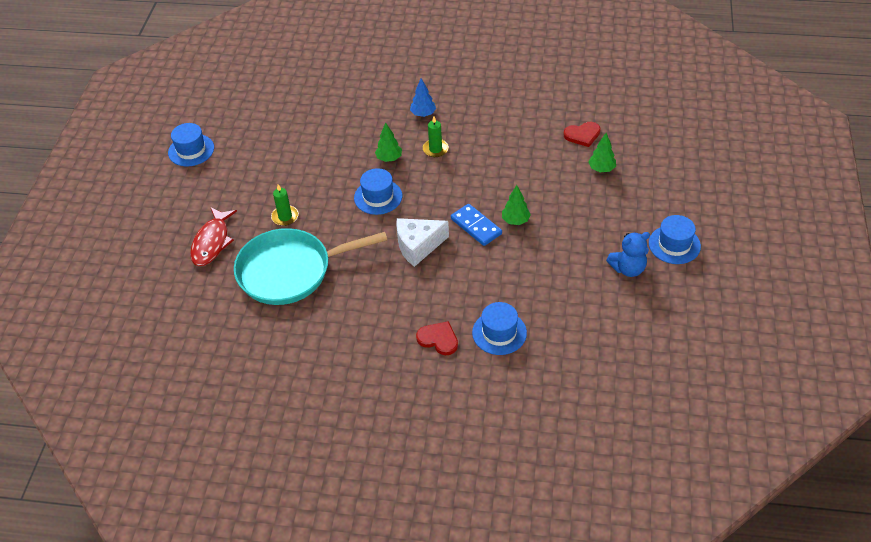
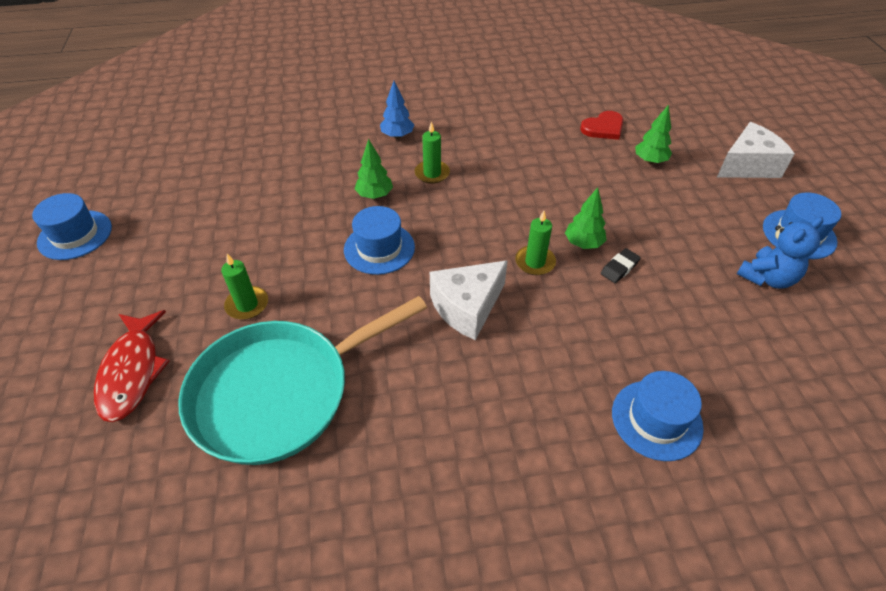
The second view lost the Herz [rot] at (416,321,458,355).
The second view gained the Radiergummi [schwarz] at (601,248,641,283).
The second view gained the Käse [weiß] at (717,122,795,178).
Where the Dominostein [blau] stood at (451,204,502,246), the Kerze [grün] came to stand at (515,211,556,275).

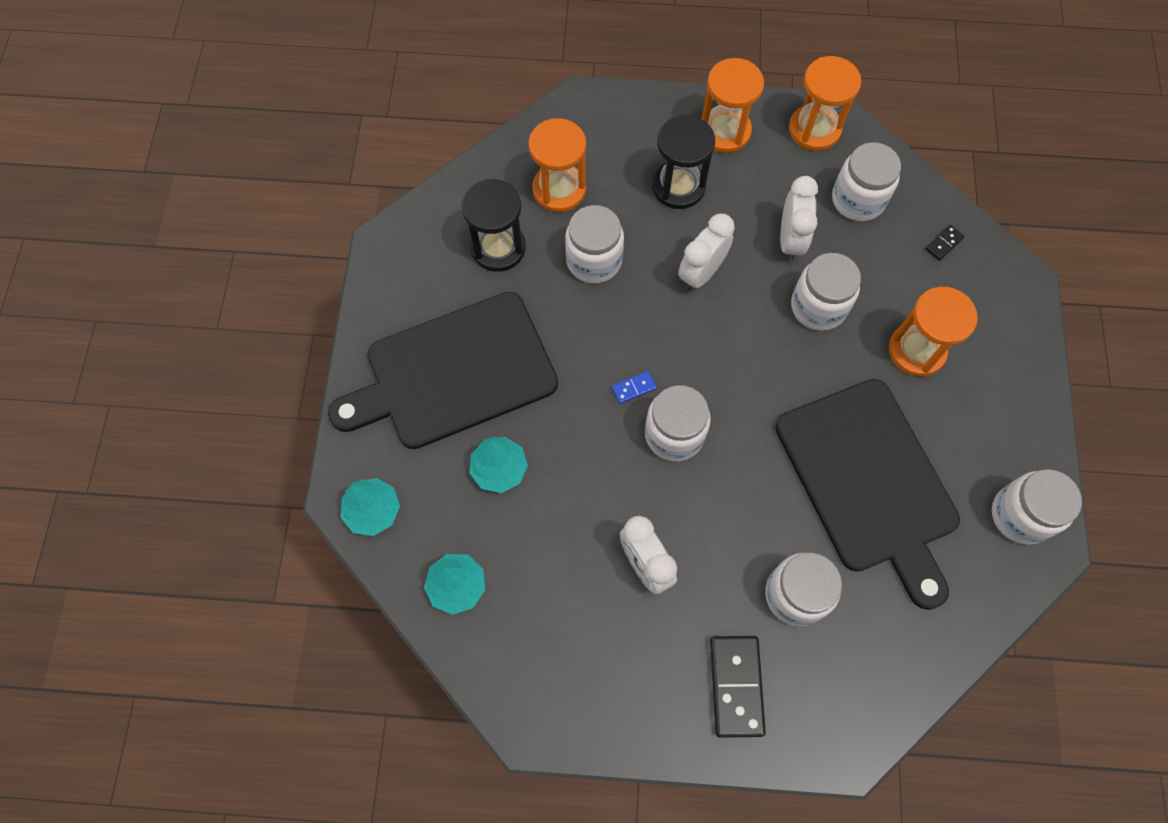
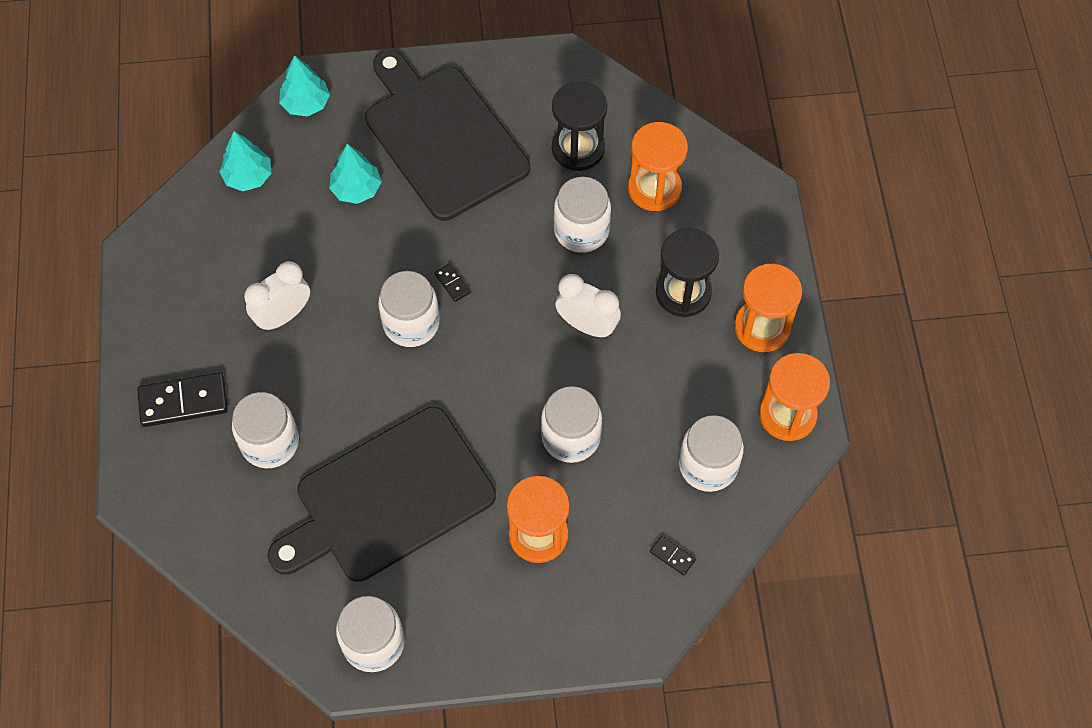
The second view lost the Wecker [weiß] at (780,176,818,262).
What was the Dominostein [blau] at (612,371,657,404) turned into the Dominostein [schwarz] at (434,263,471,302).

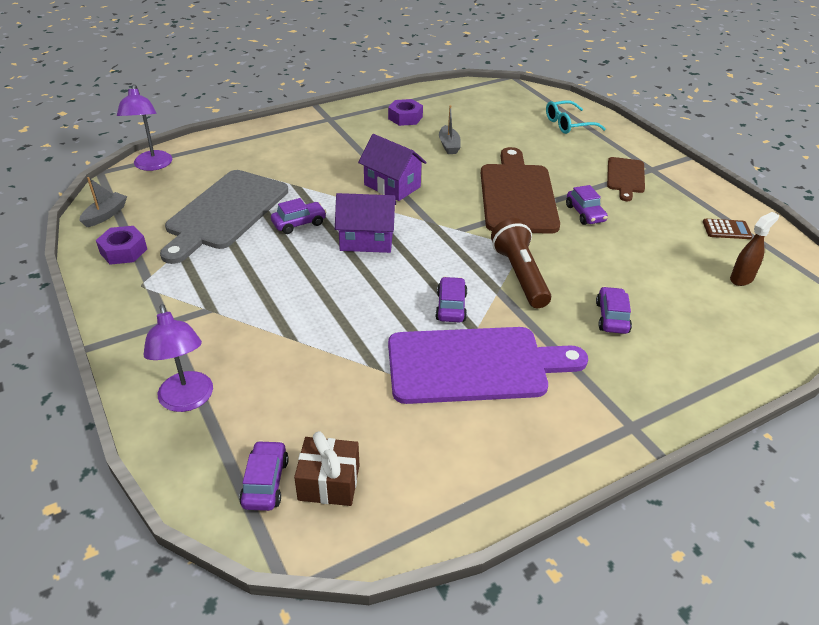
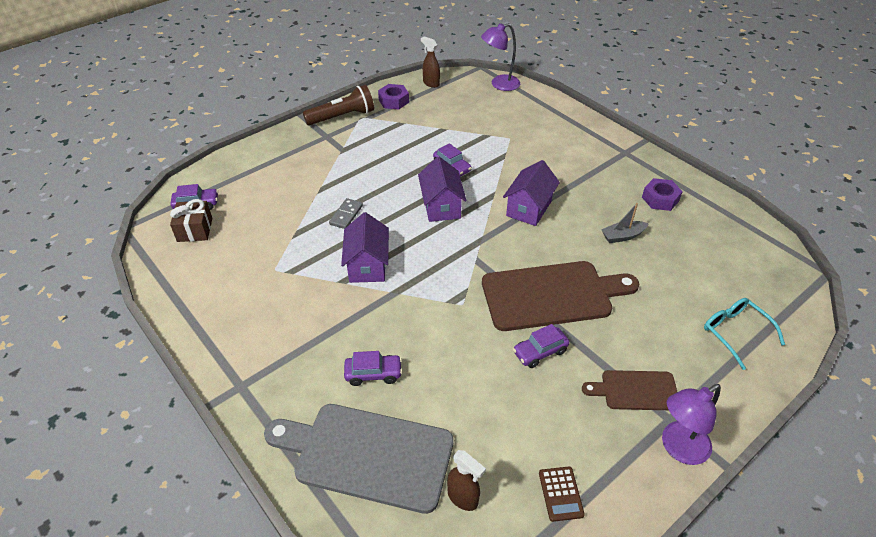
The second view lost the Schneidebrett [lila] at (388,327,588,404).
The second view gained the Dominostein [grau] at (329,198,363,229).
The Lampe [lila] ended up elsewhere, having gone from (143,304,213,412) to (662,384,721,465).
The Schneidebrett [grau] ended up elsewhere, having gone from (160,170,288,264) to (264,404,454,514).
The Taschenlampe [braun] ended up elsewhere, having gone from (491,218,551,308) to (303,85,374,125).
Where the Boot [grau] stood at (80,177,127,227), the Sprühflasche [braun] came to stand at (421,36,440,88).
Where the Auto [lila] stood at (435,277,467,322), the Haus [lila] came to stand at (341,212,389,283).

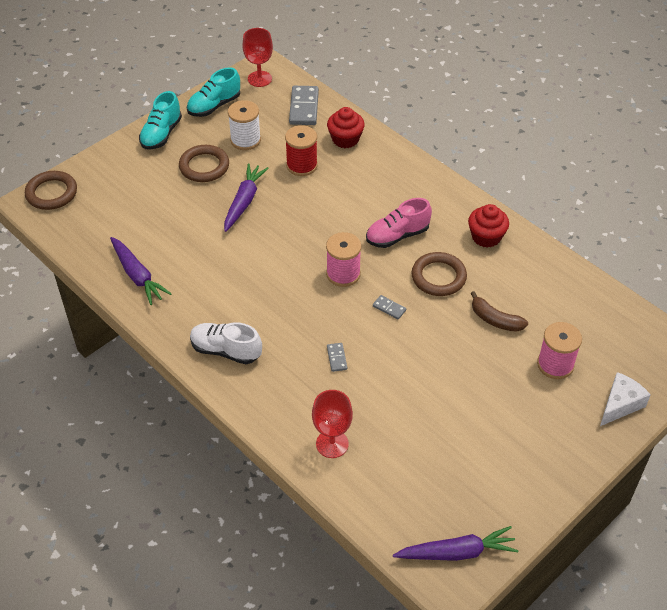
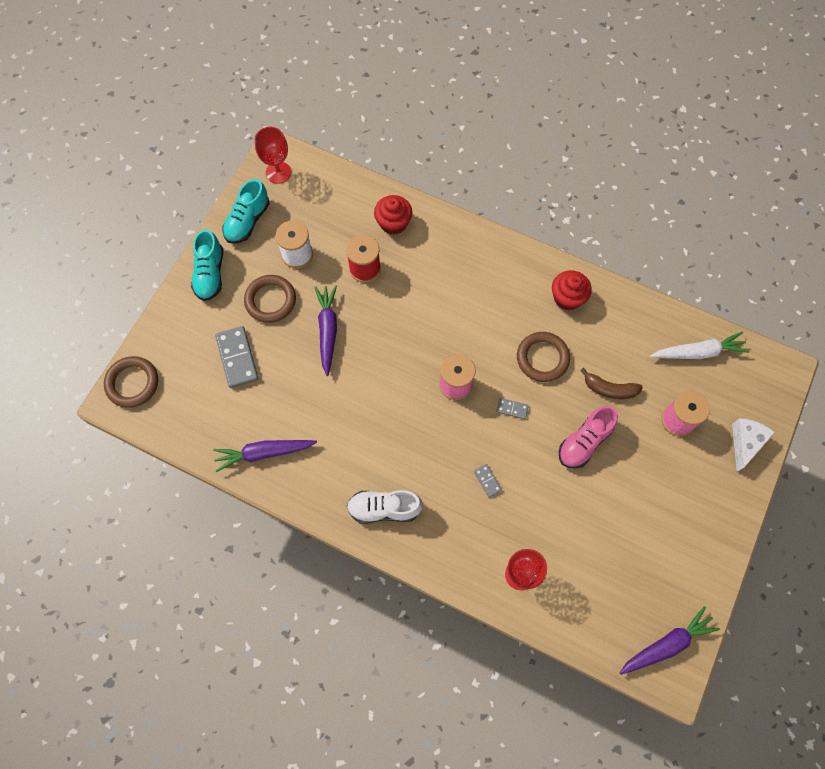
The second view gained the Karotte [weiß] at (650,332,749,359).
The Dominostein [grau] ended up elsewhere, having gone from (289,86,319,125) to (215,326,258,388).
The Schuh [rosa] ended up elsewhere, having gone from (366,198,432,248) to (559,406,618,468).
The Karotte [lila] at (110,237,172,305) ended up facing another way, 135 degrees clockwise from before.

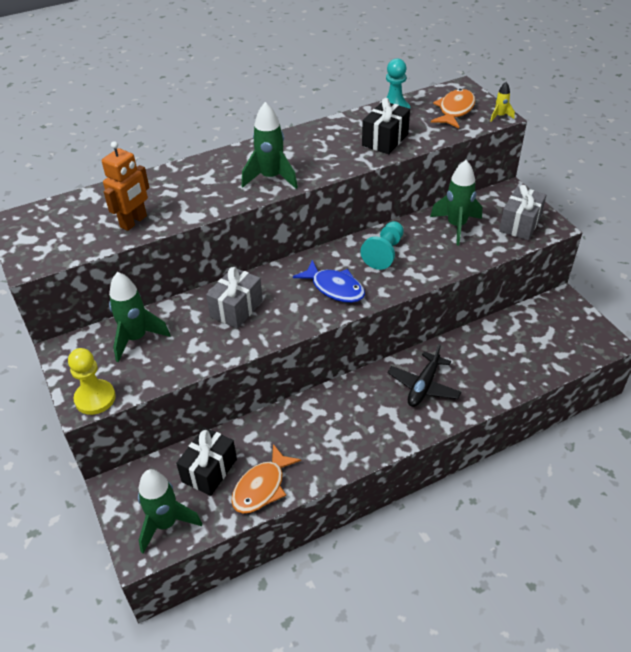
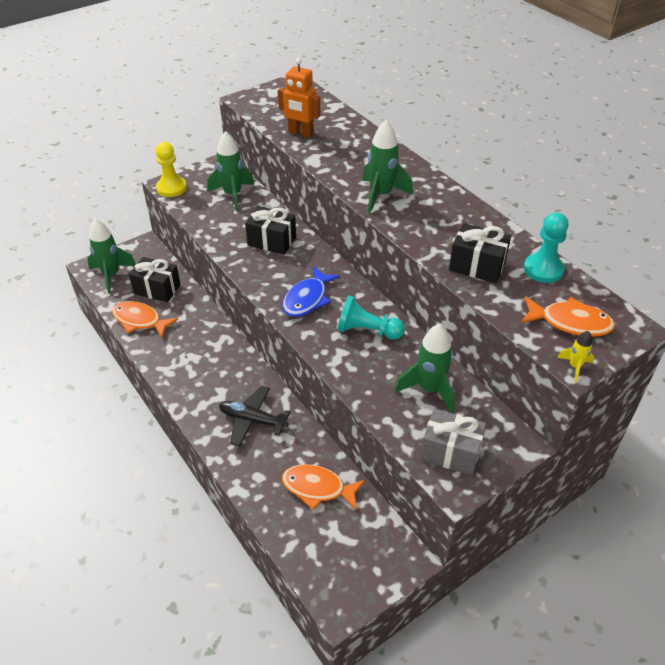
The second view gained the Fisch [orange] at (282,464,365,510).
What was the Geschenk [grau] at (206,267,263,329) turned into the Geschenk [schwarz] at (245,206,296,255).

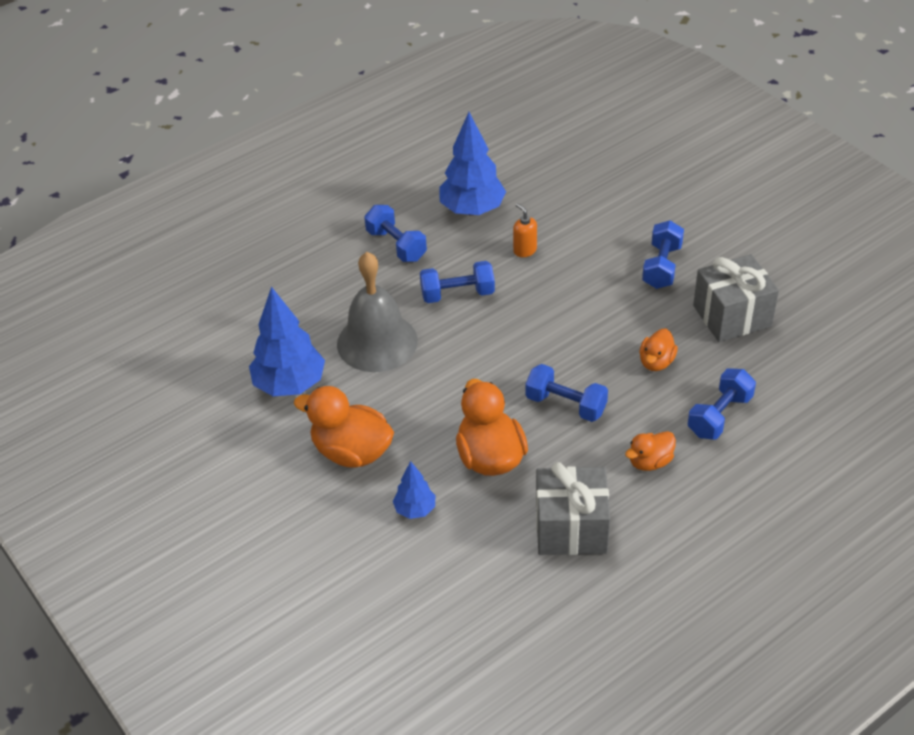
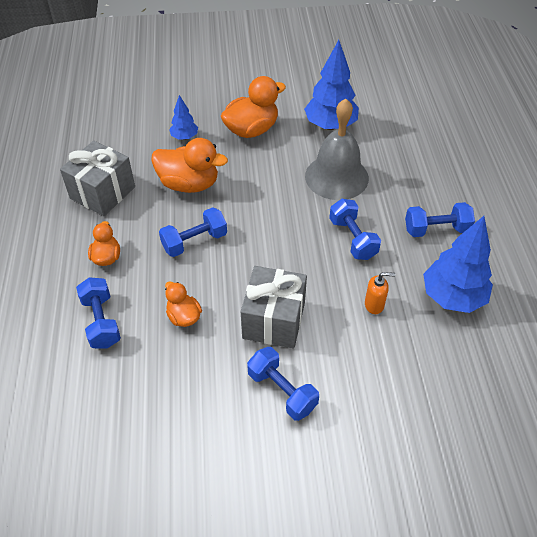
The Geschenk [grau] ended up elsewhere, having gone from (693,254,779,342) to (241,266,307,348).
The Hantel [blau] at (420,261,495,303) ended up facing another way, 45 degrees counterclockwise from before.

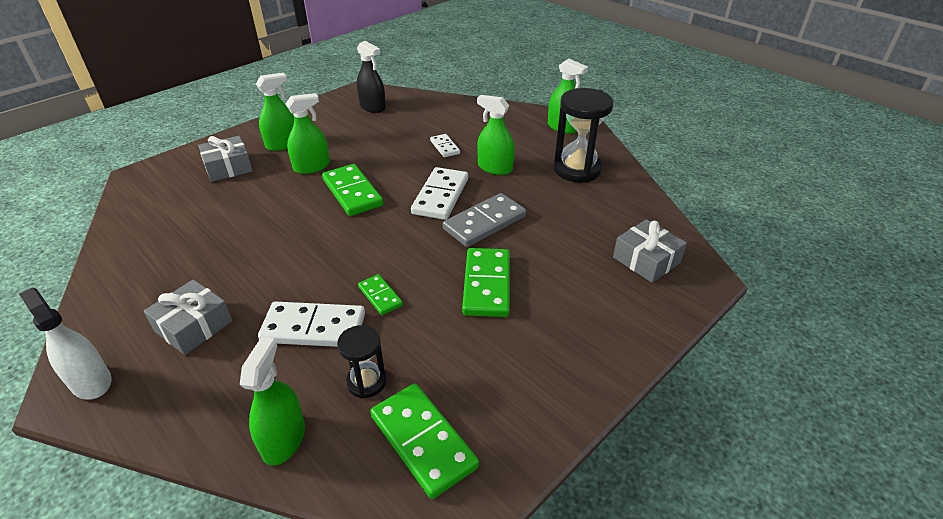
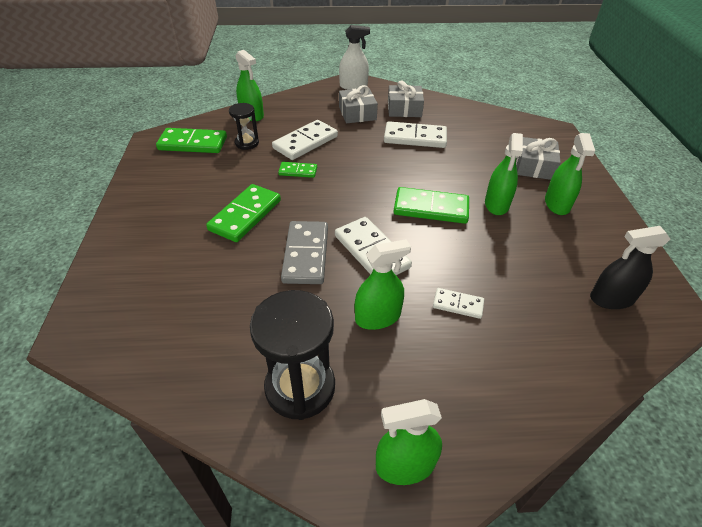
The second view gained the Dominostein [weiß] at (384,121,447,148).
The Geschenk [grau] ended up elsewhere, having gone from (613,219,687,283) to (388,80,424,117).
The Dominostein [grün] at (462,248,510,317) ended up facing another way, 75 degrees clockwise from before.

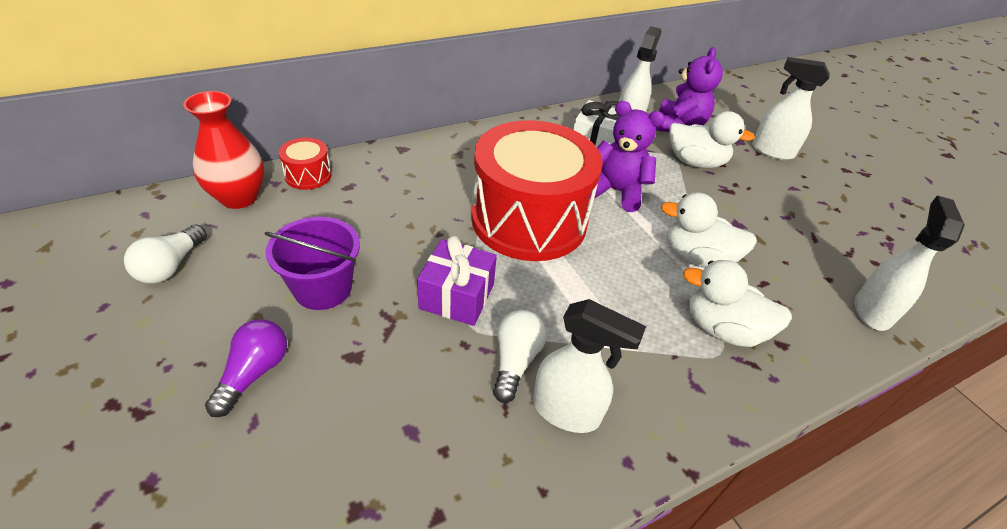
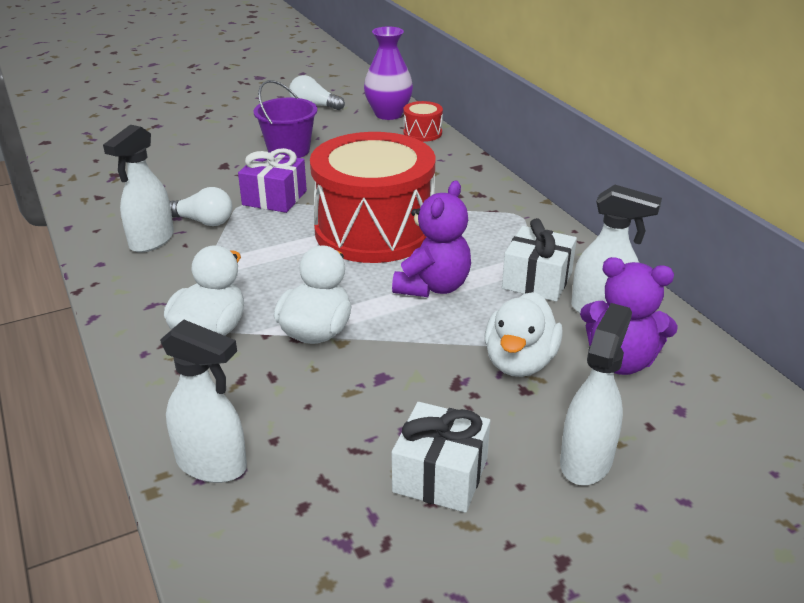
The second view lost the Glühbirne [lila] at (205,319,287,417).
The second view gained the Geschenk [weiß] at (392,402,490,513).
What was the Vase [rot] at (183,91,264,209) turned into the Vase [lila] at (364,26,413,120).

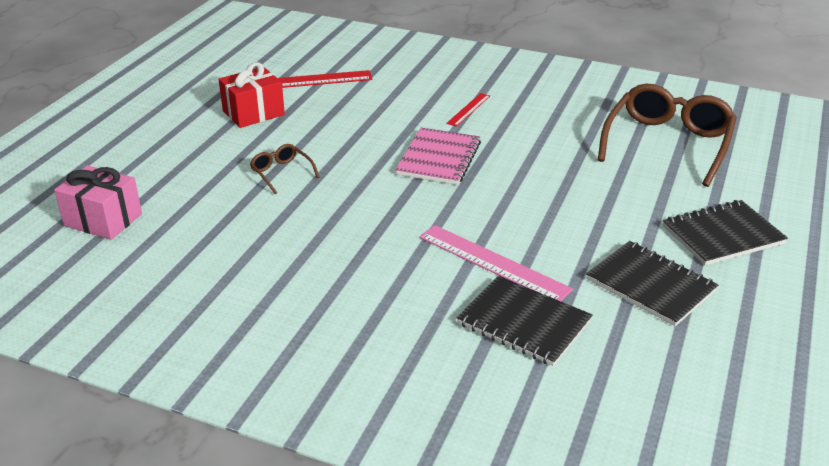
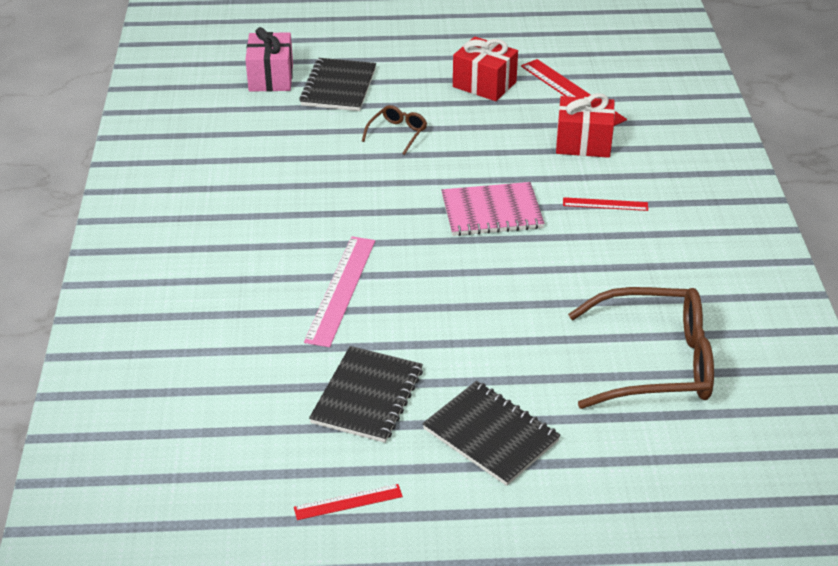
The second view gained the Lineal [rot] at (294,484,403,520).
The second view gained the Geschenk [rot] at (556,93,615,158).
The Notizbuch [schwarz] ended up elsewhere, having gone from (457,276,593,366) to (299,58,376,111).

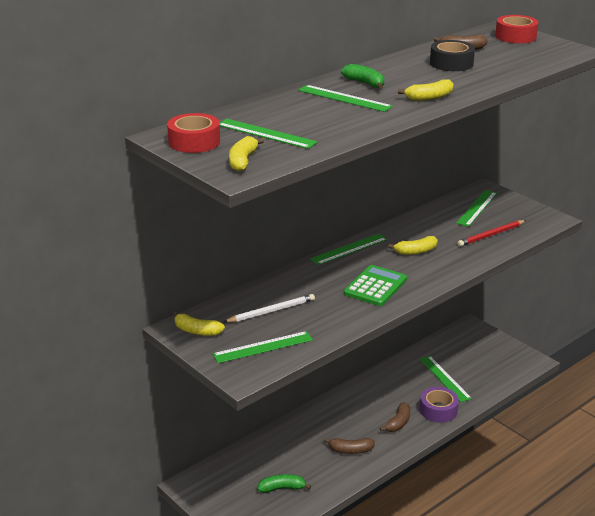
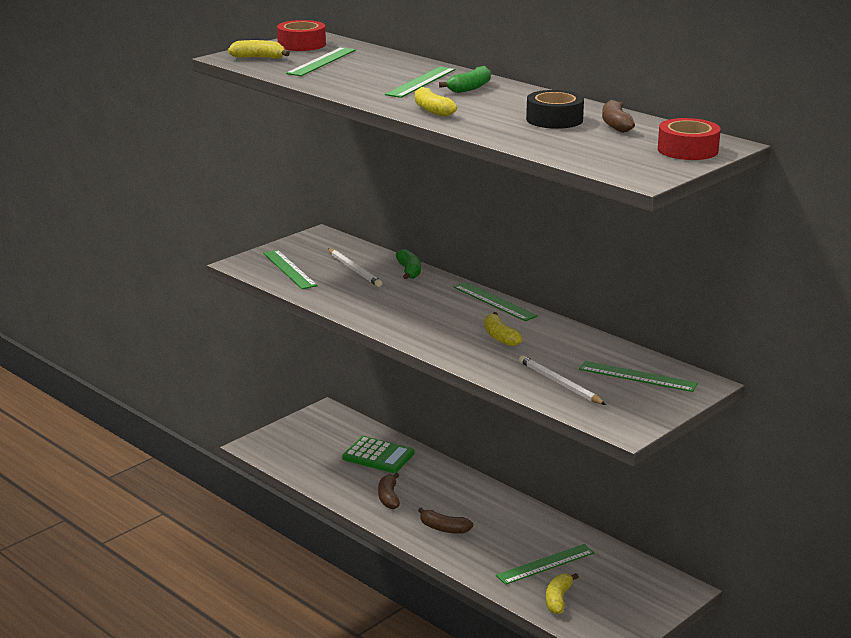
The second view lost the Klebeband [lila] at (420,387,459,423).
The Banane [gelb] ended up elsewhere, having gone from (173,312,225,336) to (546,573,579,615).
The Banane [grün] ended up elsewhere, having gone from (258,474,311,493) to (396,249,421,279).
The Taschenrechner [grün] ended up elsewhere, having gone from (344,265,407,306) to (342,436,414,473).
What was the Bleistift [rot] at (457,220,526,246) turned into the Bleistift [weiß] at (519,355,606,405).

